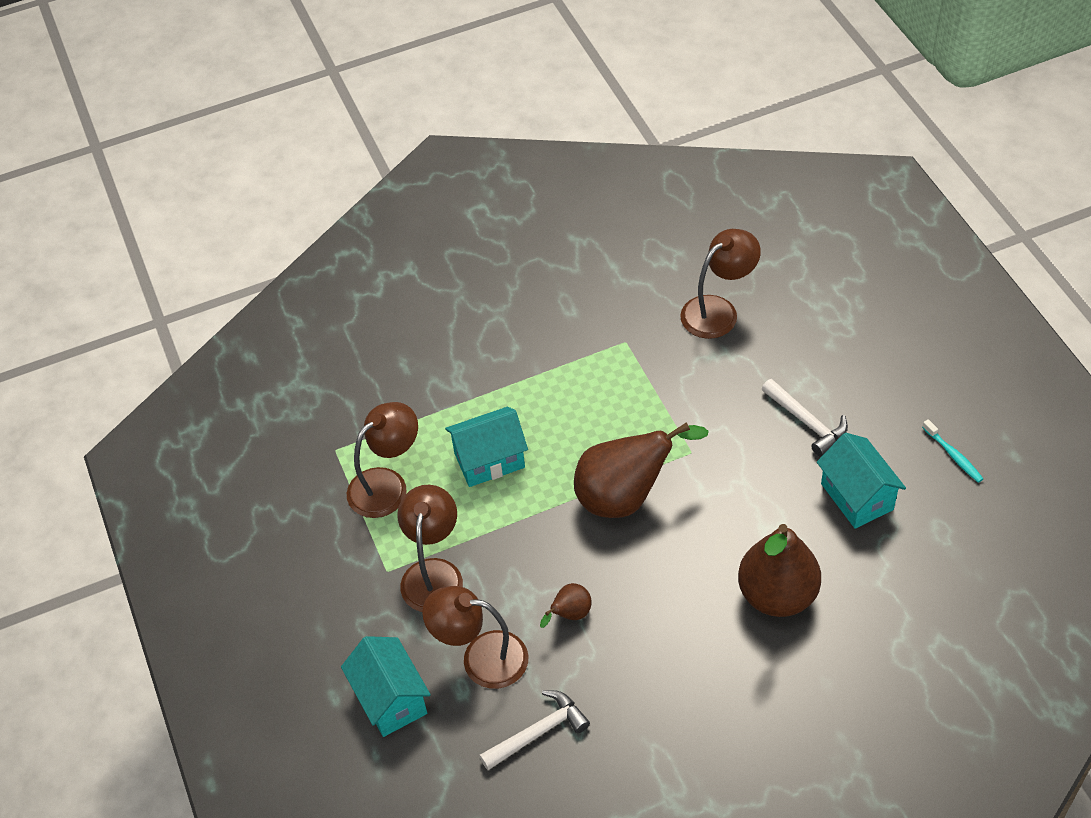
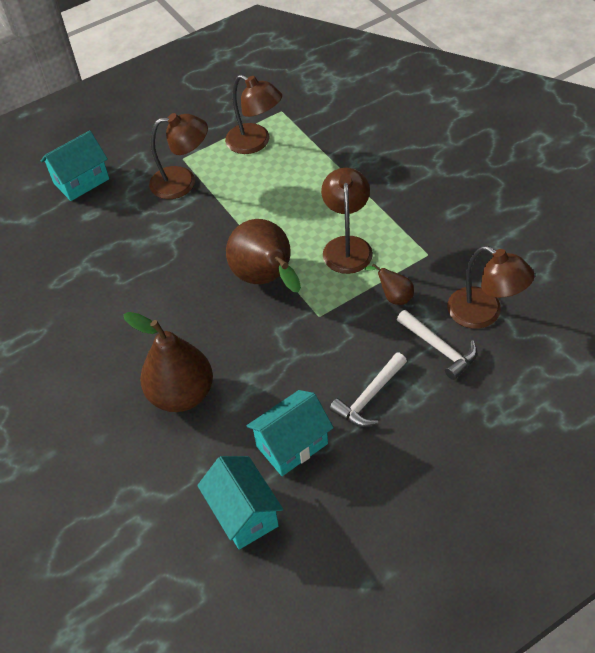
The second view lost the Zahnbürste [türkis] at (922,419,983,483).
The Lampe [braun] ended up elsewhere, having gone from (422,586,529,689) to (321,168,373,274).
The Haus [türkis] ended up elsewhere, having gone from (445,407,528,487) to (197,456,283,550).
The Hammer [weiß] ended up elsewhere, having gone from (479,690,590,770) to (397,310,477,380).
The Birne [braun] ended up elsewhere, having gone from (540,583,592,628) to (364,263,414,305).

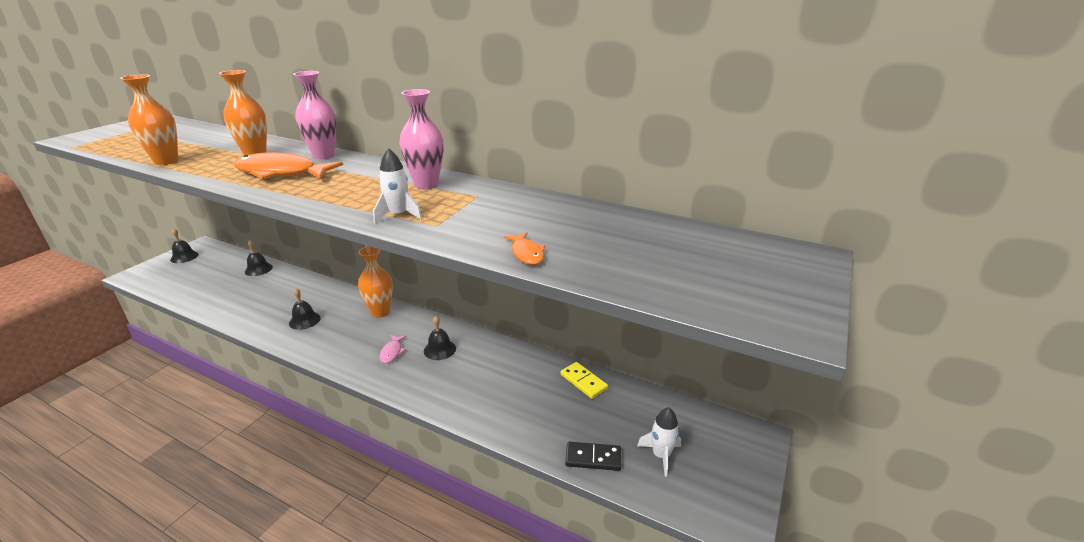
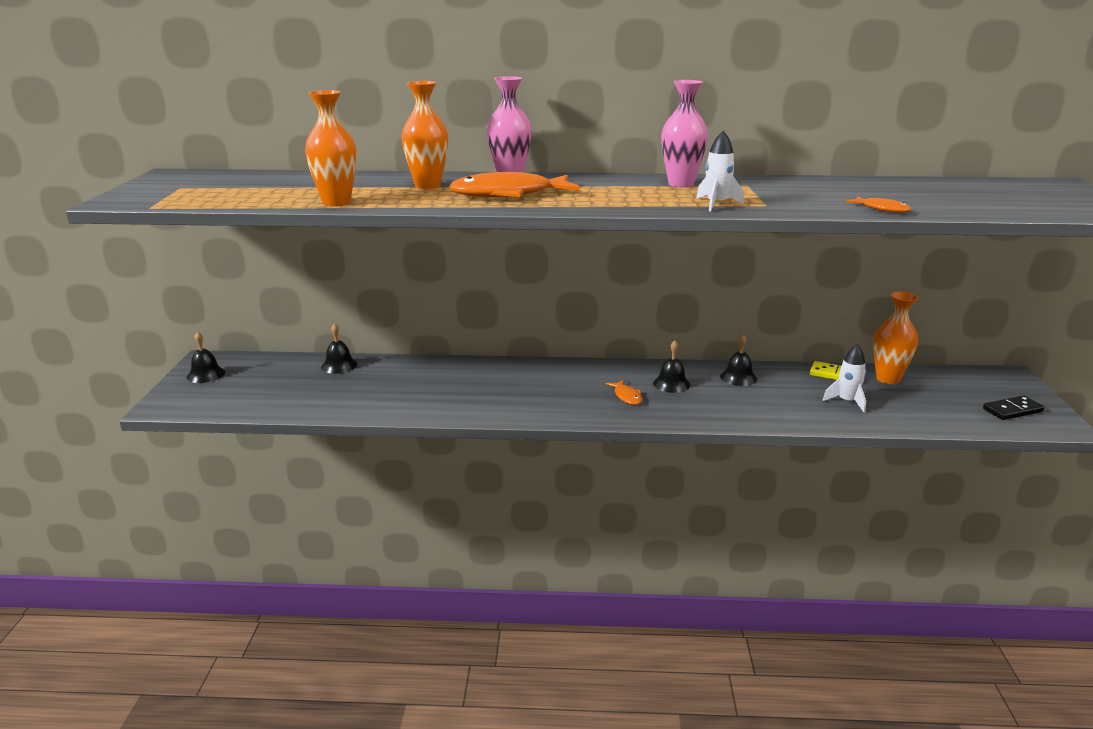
The Glocke [schwarz] ended up elsewhere, having gone from (289,288,321,330) to (720,334,757,386).
The Vase [orange] ended up elsewhere, having gone from (358,246,393,318) to (873,292,919,384).
The Dominostein [schwarz] ended up elsewhere, having gone from (565,442,621,471) to (983,395,1044,420).
The Rakete [weiß] ended up elsewhere, having gone from (637,407,681,477) to (823,344,866,413).
What was the Fisch [rosa] at (379,335,407,363) turned into the Fisch [orange] at (606,380,642,405).

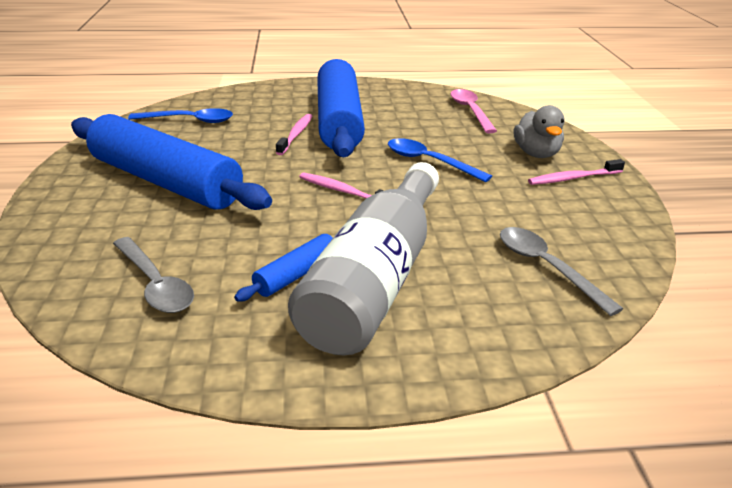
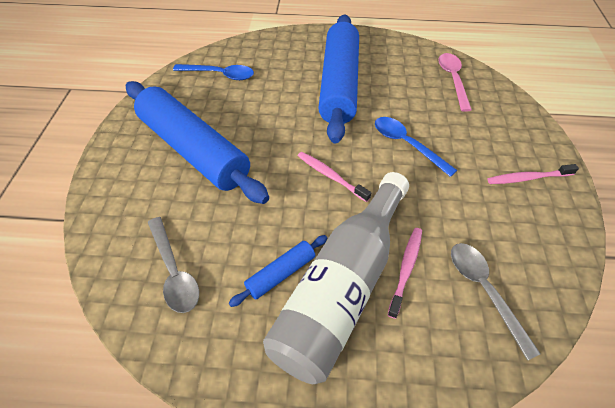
The second view lost the Ente [grau] at (514,105,564,158).
The Zahnbürste [rosa] ended up elsewhere, having gone from (276,114,312,155) to (388,228,422,319).

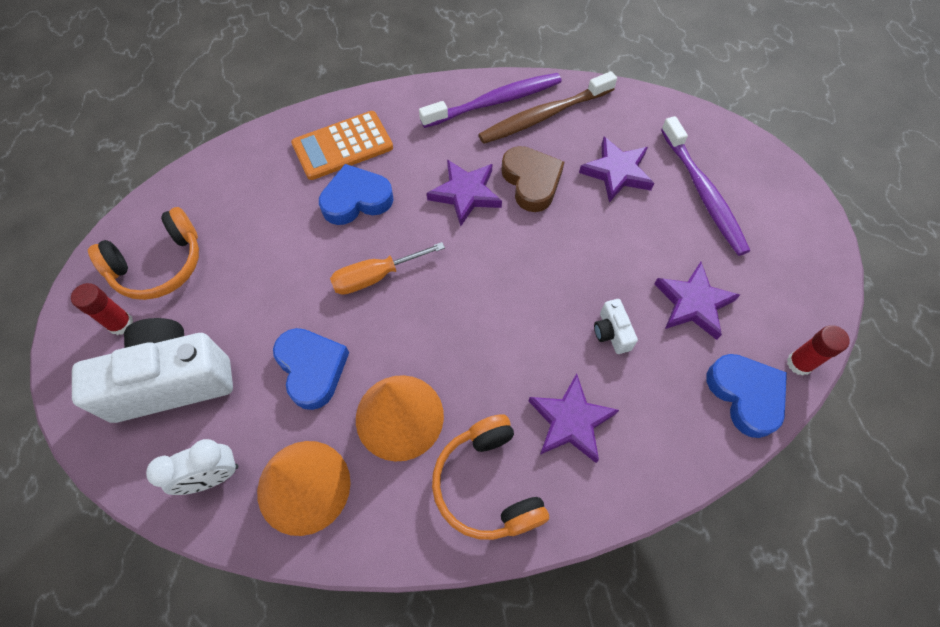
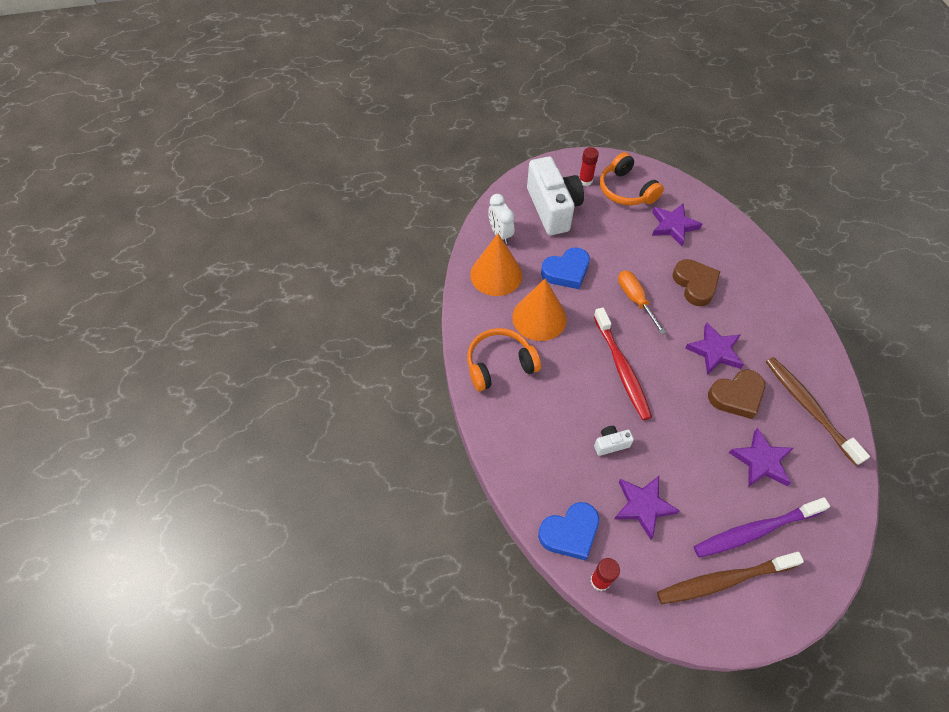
The second view lost the Taschenrechner [orange] at (291,111,393,180).
The second view lost the Zahnbürste [lila] at (419,73,562,128).
The second view gained the Zahnbürste [rot] at (594,307,652,420).
The second view gained the Zahnbürste [braun] at (657,552,804,604).
The Stern [lila] ended up elsewhere, having gone from (529,373,619,463) to (652,203,702,246).
What was the Herz [blau] at (319,164,394,225) turned into the Herz [braun] at (672,259,720,306).

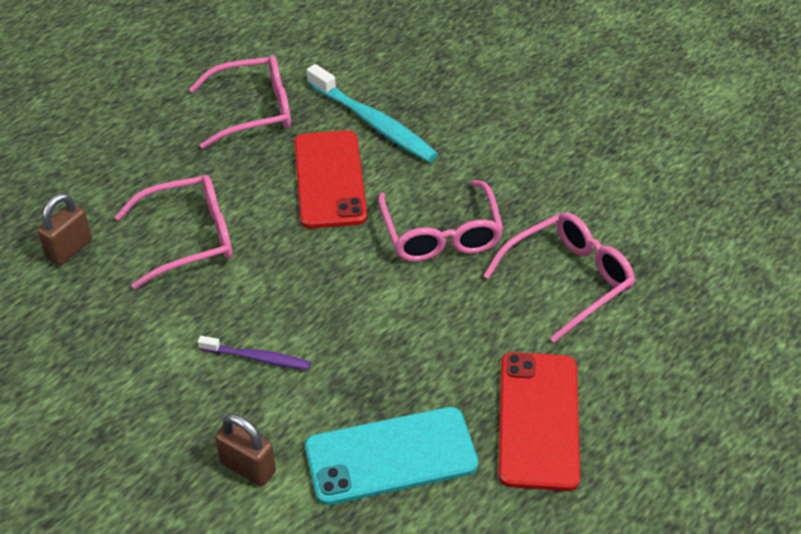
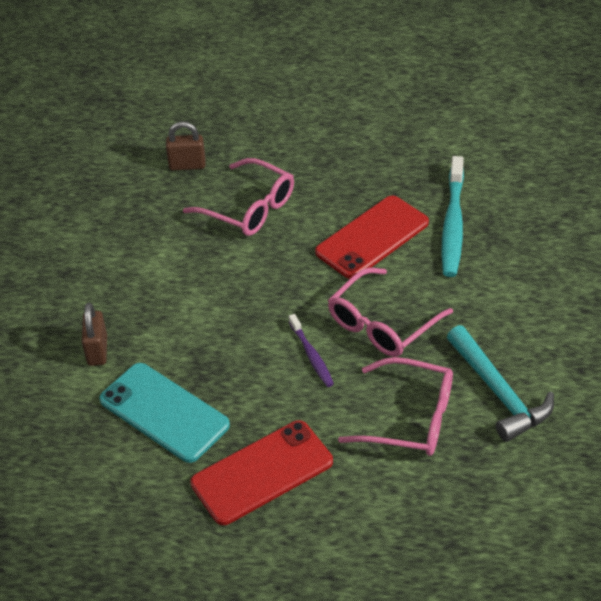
The second view lost the Brille [rosa] at (189,55,291,149).
The second view gained the Hammer [türkis] at (447,325,554,442).
The Zahnbürste [lila] ended up elsewhere, having gone from (198,336,311,370) to (289,314,334,387).

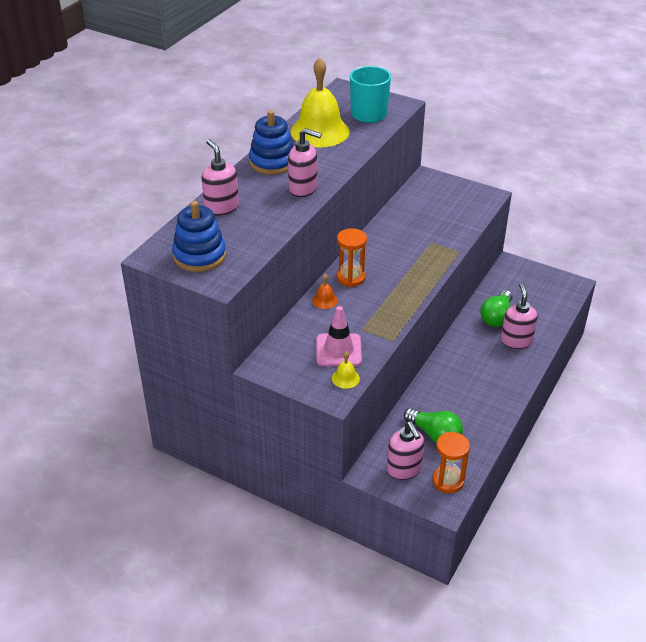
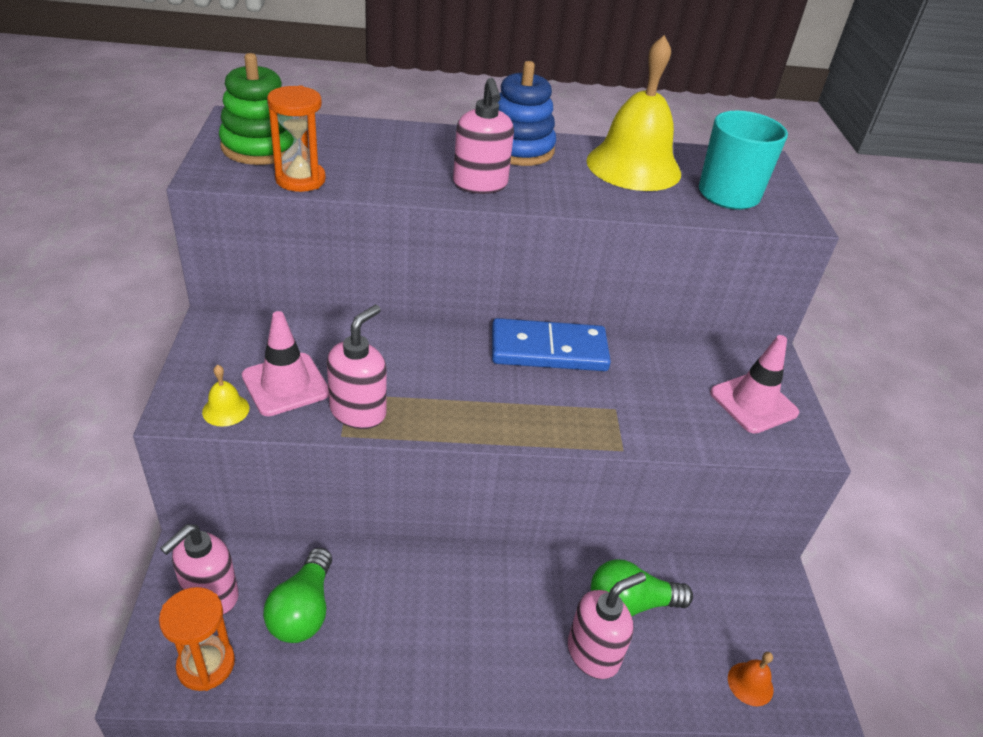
The second view gained the Dominostein [blau] at (492,318,611,371).
The second view gained the Leitkegel [rosa] at (710,335,799,434).
The Seifenspender [rosa] ended up elsewhere, having gone from (202,139,239,215) to (327,305,387,429).
The Glocke [orange] ended up elsewhere, having gone from (312,274,338,309) to (728,652,773,706).
The Sanduhr [orange] ended up elsewhere, having gone from (337,228,367,287) to (267,86,326,192).
What was the Stapelspielzeug [blau] at (172,201,226,272) turned into the Stapelspielzeug [grün] at (219,53,294,165).

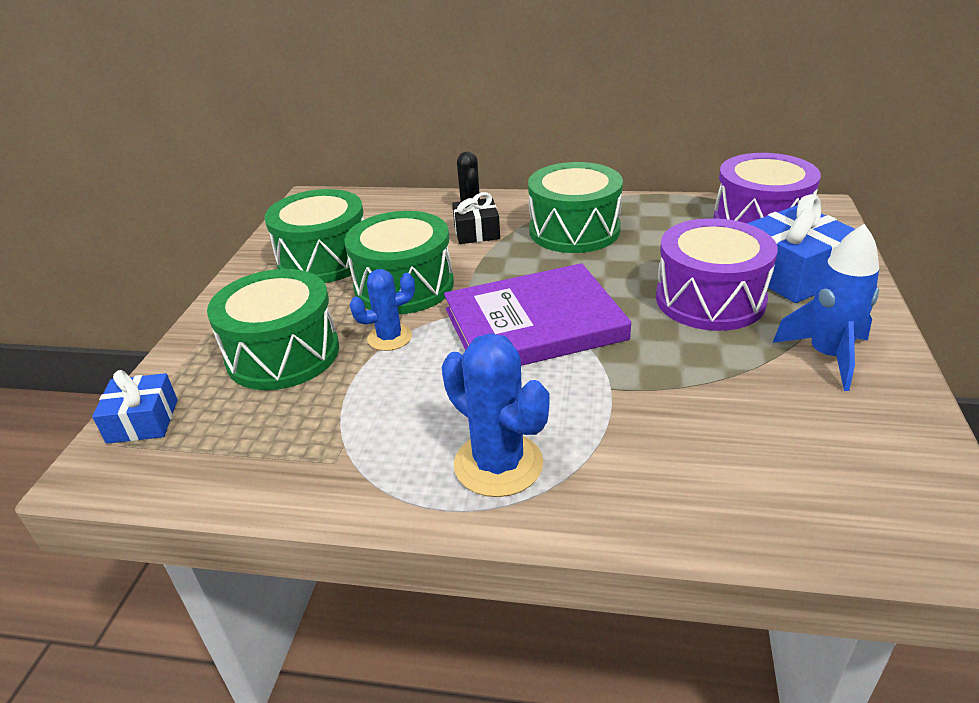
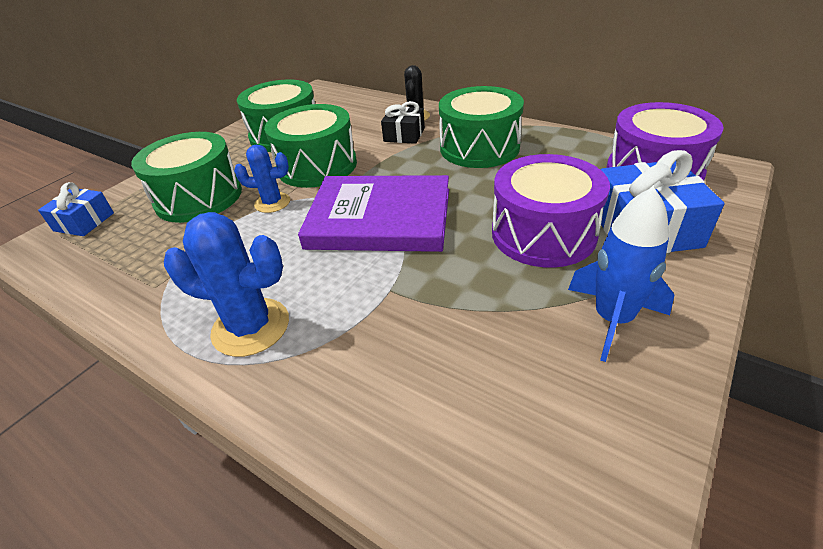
The Kaktus [blau] at (442,333,549,497) ended up facing another way, 60 degrees counterclockwise from before.

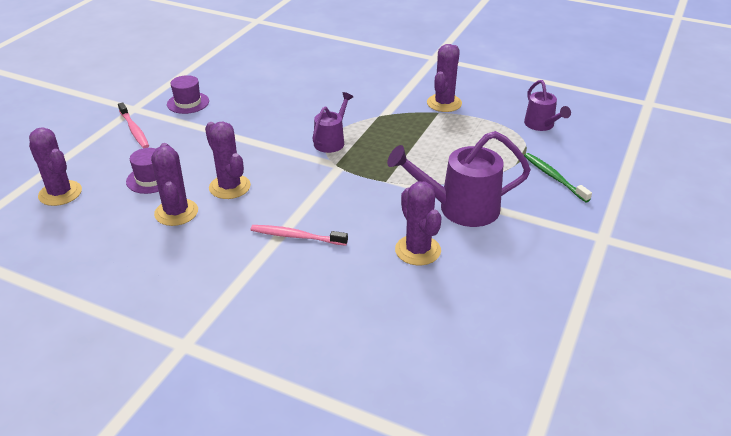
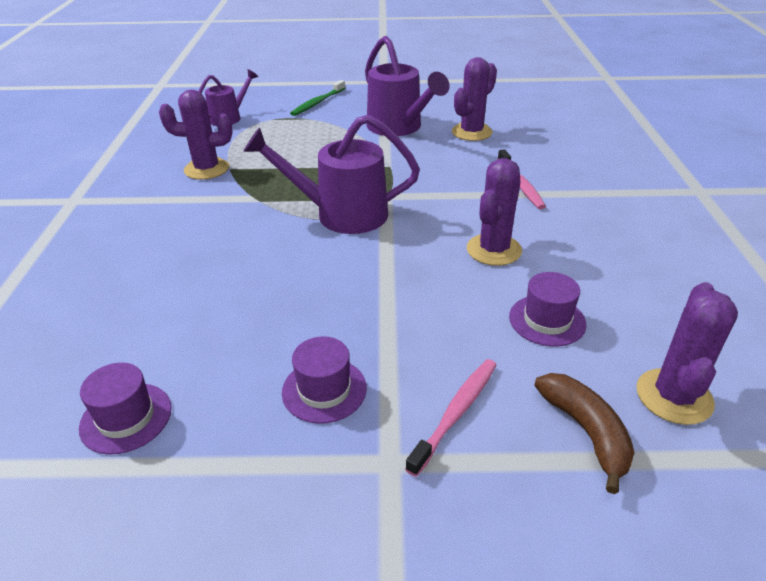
The second view lost the Kaktus [lila] at (151,143,198,226).
The second view gained the Hut [lila] at (79,363,172,454).
The second view gained the Banane [braun] at (534,373,635,494).
The size of the Gießkanne [lila] at (312,92,353,153) changed by a factor of 1.71.

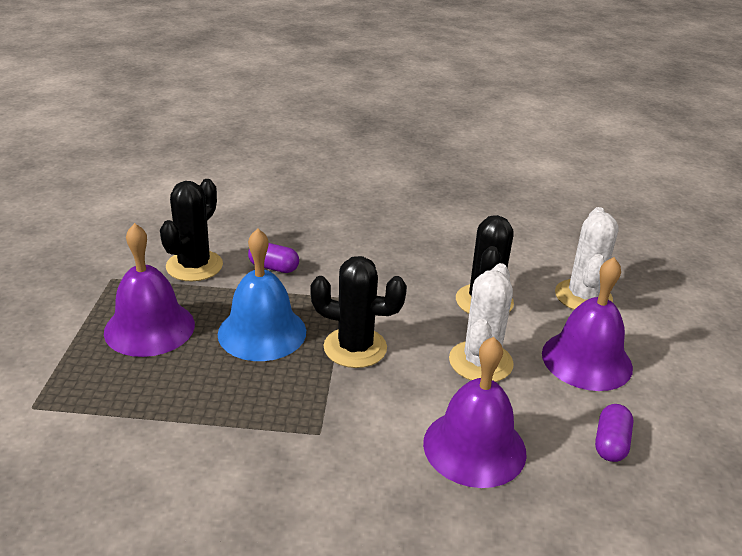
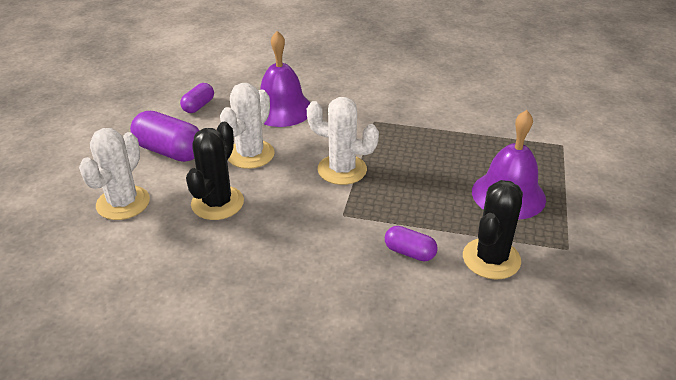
The second view lost the Glocke [blau] at (218,228,306,361).
Where the Glocke [lila] stood at (542,257,633,391), the Kapsel [lila] came to stand at (130,111,200,162).
What was the Kaktus [schwarz] at (310,256,407,368) turned into the Kaktus [weiß] at (307,97,379,185).

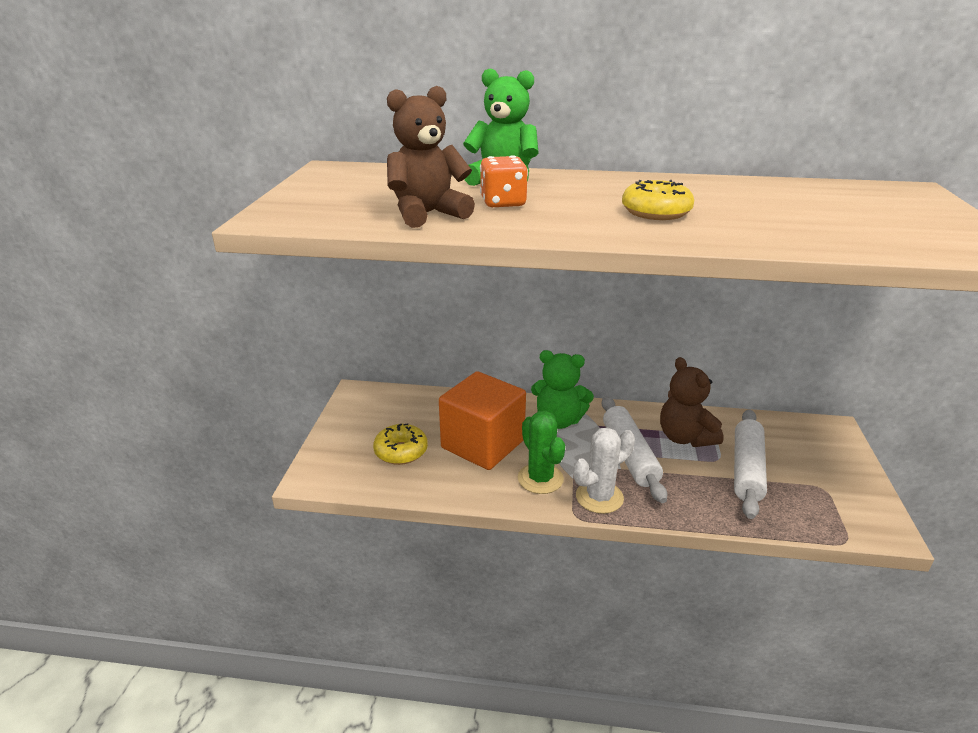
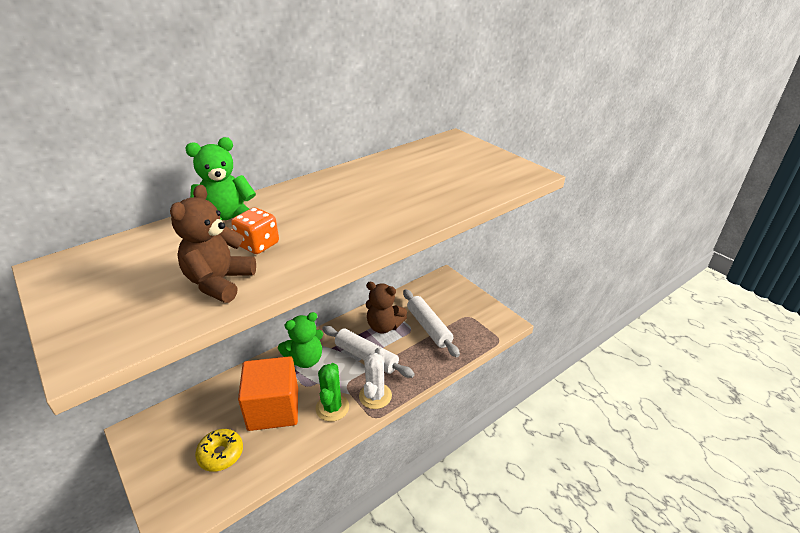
The second view lost the Donut [gelb] at (622,180,694,220).
The Kaktus [grün] at (518,411,565,494) ended up facing another way, 75 degrees clockwise from before.

